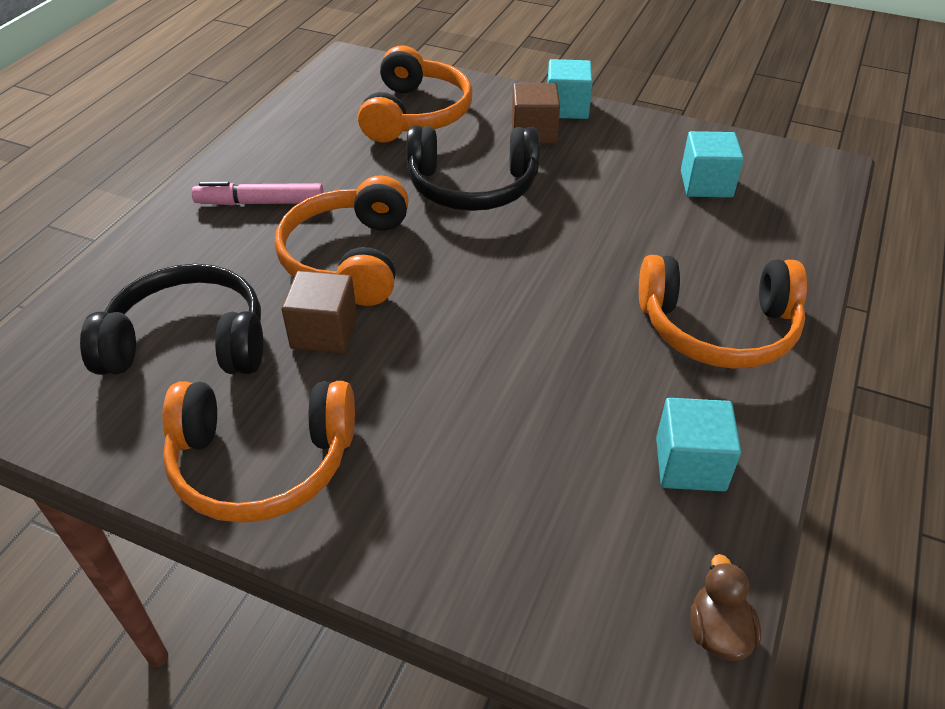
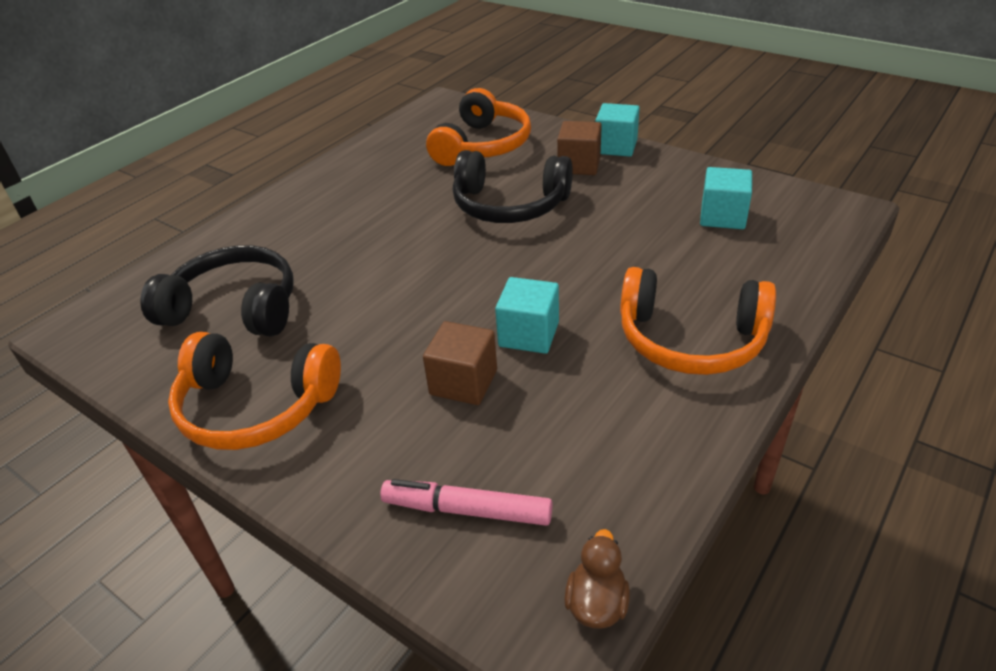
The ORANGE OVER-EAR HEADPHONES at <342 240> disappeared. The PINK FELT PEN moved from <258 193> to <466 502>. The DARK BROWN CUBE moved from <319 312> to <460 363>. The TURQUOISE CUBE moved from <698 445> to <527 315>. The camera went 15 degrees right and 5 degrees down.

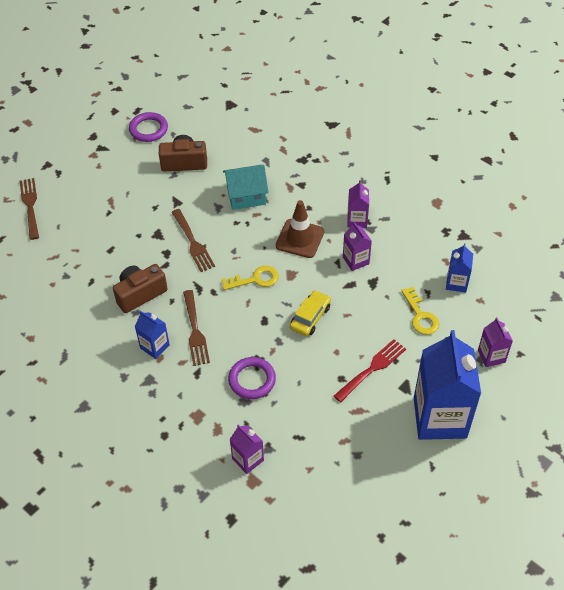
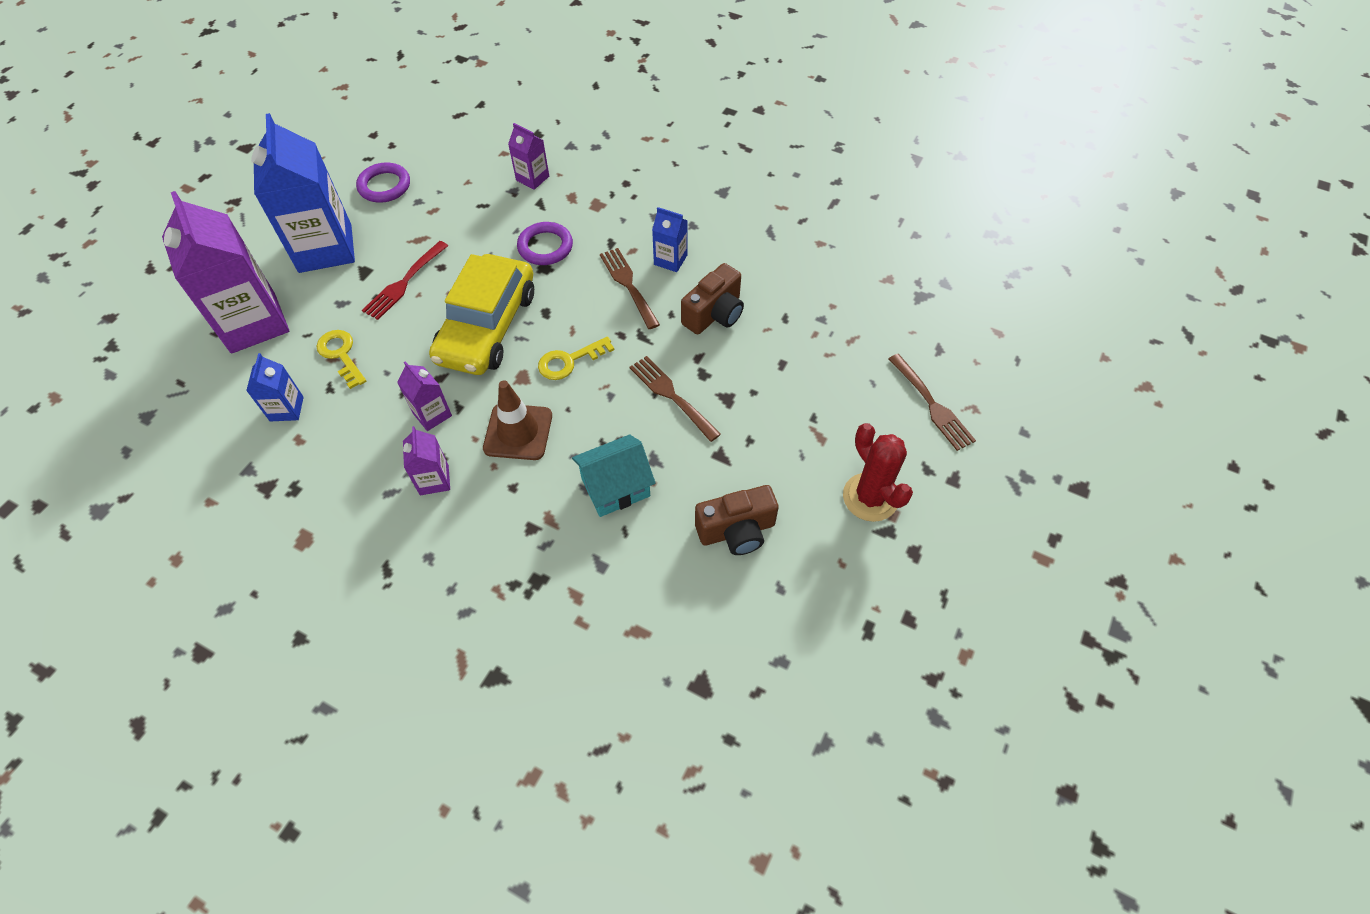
The PURPLE TORUS moved from <148 127> to <383 182>. The GOLDEN CAR at <310 313> changed to 2.07 times the size. The PURPLE JUICE CARTON at <495 342> changed to 2.16 times the size. The SCARLET SAGUARO CACTUS at <878 472> appeared. The camera went 165 degrees right and 5 degrees up.

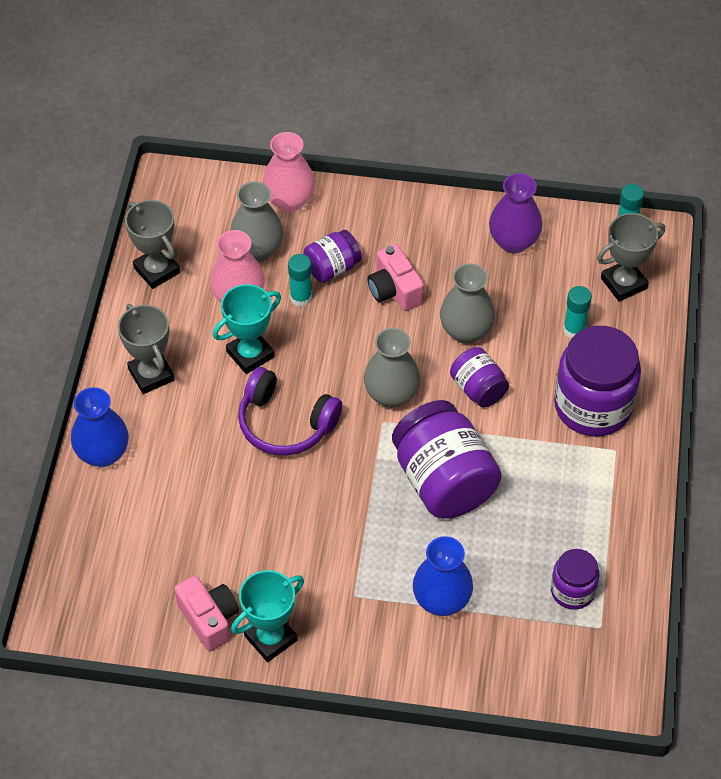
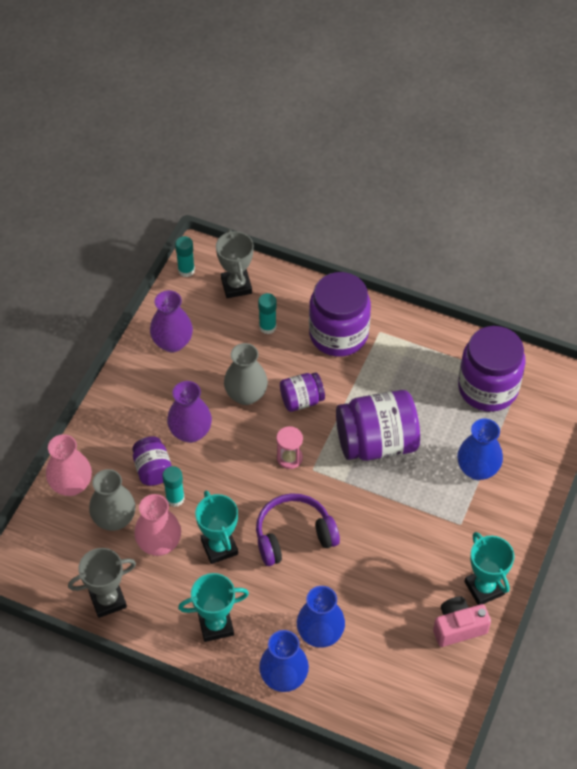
The PINK PHOTO CAMERA at <395 277> was replaced by the PURPLE TALL VASE at <189 412>. The GREY AWARD CUP at <146 349> became the TURQUOISE AWARD CUP at <213 607>. The GREY TALL VASE at <392 368> was replaced by the PINK SAND TIMER at <289 447>. The PURPLE OVER-EAR HEADPHONES at <290 411> turned 150 degrees counterclockwise. The PURPLE JAM JAR at <575 579> changed to 1.87 times the size. The BLUE TALL VASE at <321 617> appeared. The camera went 75 degrees left and 0 degrees up.

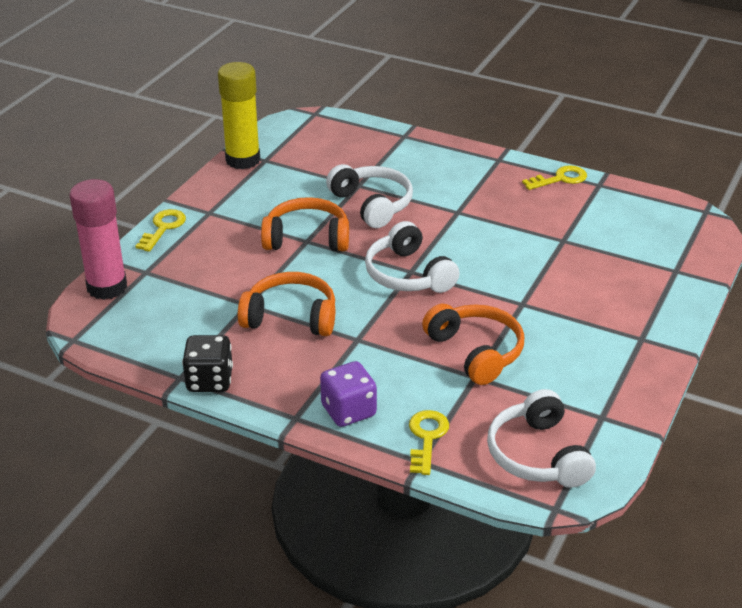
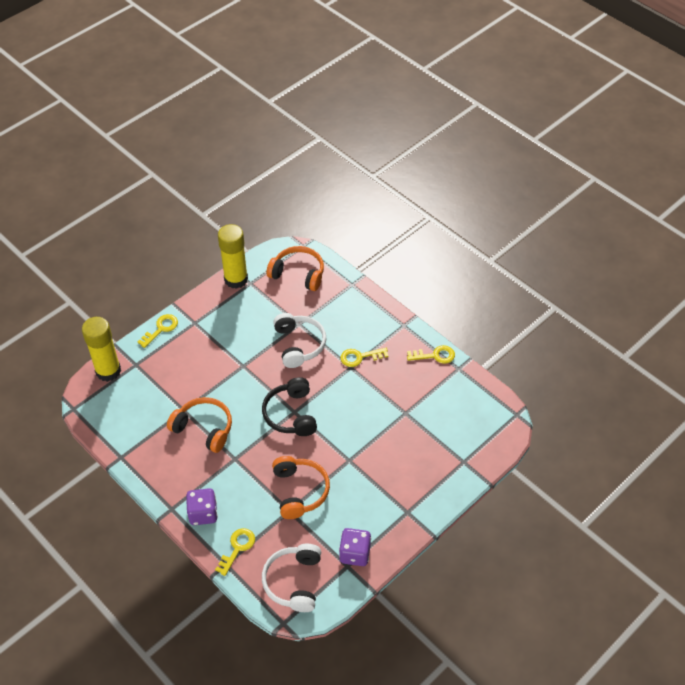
The PINK STICK OF GLUE at <98 239> became the GOLDEN STICK OF GLUE at <101 349>. The ORANGE OVER-EAR HEADPHONES moved from <305 224> to <295 268>. The SNOW-WHITE OVER-EAR HEADPHONES at <412 257> became the BLACK OVER-EAR HEADPHONES at <289 406>. The BLACK DICE at <207 363> disappeared. The GOLDEN LATCHKEY at <364 357> appeared. The PURPLE DICE at <355 547> appeared. The camera went 20 degrees right and 15 degrees up.

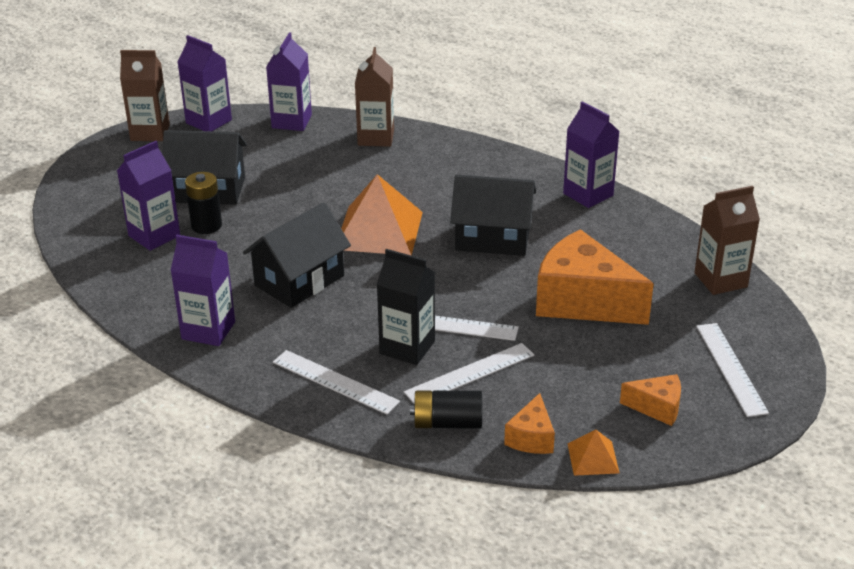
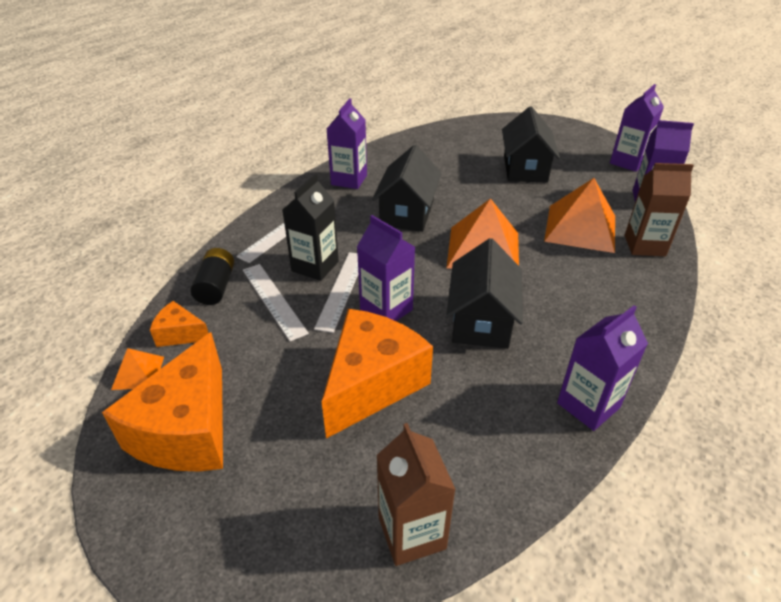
The DARK BROWN JUICE CARTON at <145 95> disappeared. The PURPLE JUICE CARTON moved from <148 196> to <386 268>. The BLACK POWER CELL at <203 203> disappeared. The BLACK COTTAGE at <297 255> turned 60 degrees clockwise. The SNOW-WHITE MEASURING STICK at <732 370> disappeared. The ORANGE PIECE OF CHEESE at <650 400> changed to 2.09 times the size. The ORANGE PYRAMID SHAPE at <579 215> appeared. The camera went 90 degrees right and 5 degrees up.

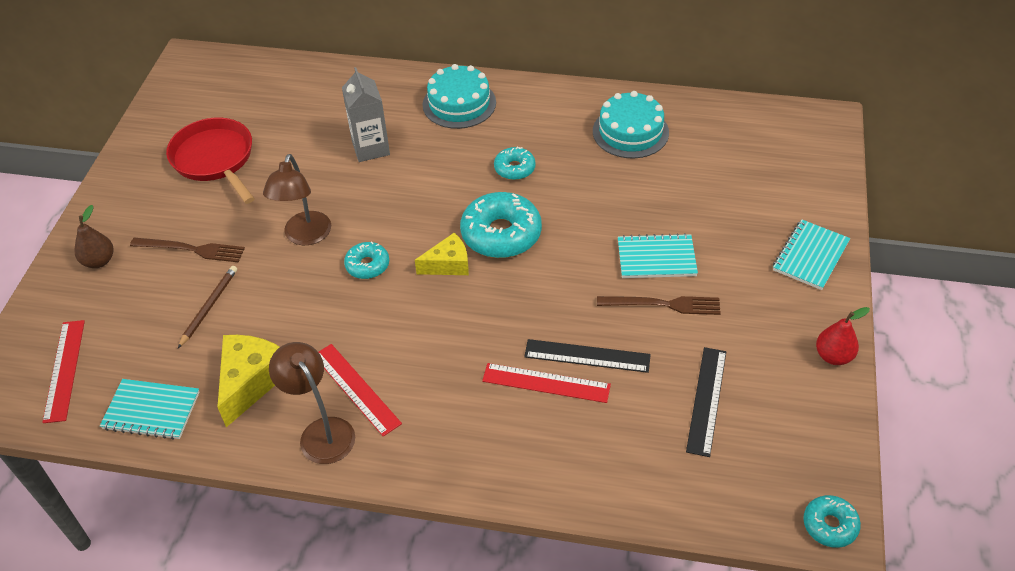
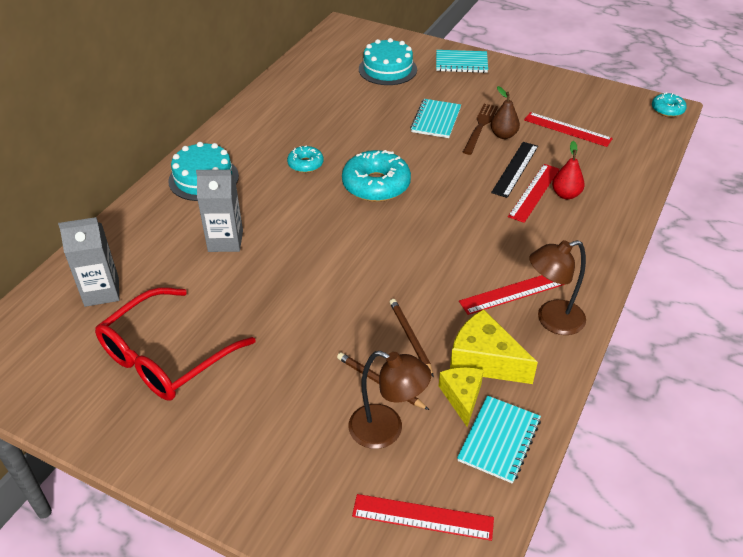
The TURQUOISE LAYER CAKE moved from <631 124> to <388 61>. The SCARLET SKILLET at <210 161> was replaced by the SCARLET SPECTACLES at <175 343>. The DARK BROWN LAMP moved from <297 199> to <389 400>. The DARK BROWN PEAR moved from <94 236> to <505 112>. The TURQUOISE EXERCISE BOOK at <811 254> turned 45 degrees counterclockwise. The GOLDEN PIECE OF CHEESE moved from <442 254> to <461 397>. The DARK BROWN FORK at <187 250> disappeared. The TURQUOISE DOUGHNUT at <366 260> disappeared. The SCARLET PEAR moved from <843 336> to <568 170>. The BLACK MEASURING STICK at <706 402> became the SCARLET MEASURING STICK at <568 129>. The GREY JUICE CARTON at <88 262> appeared. The DARK BROWN PENCIL at <412 338> appeared. The camera went 75 degrees left and 5 degrees down.

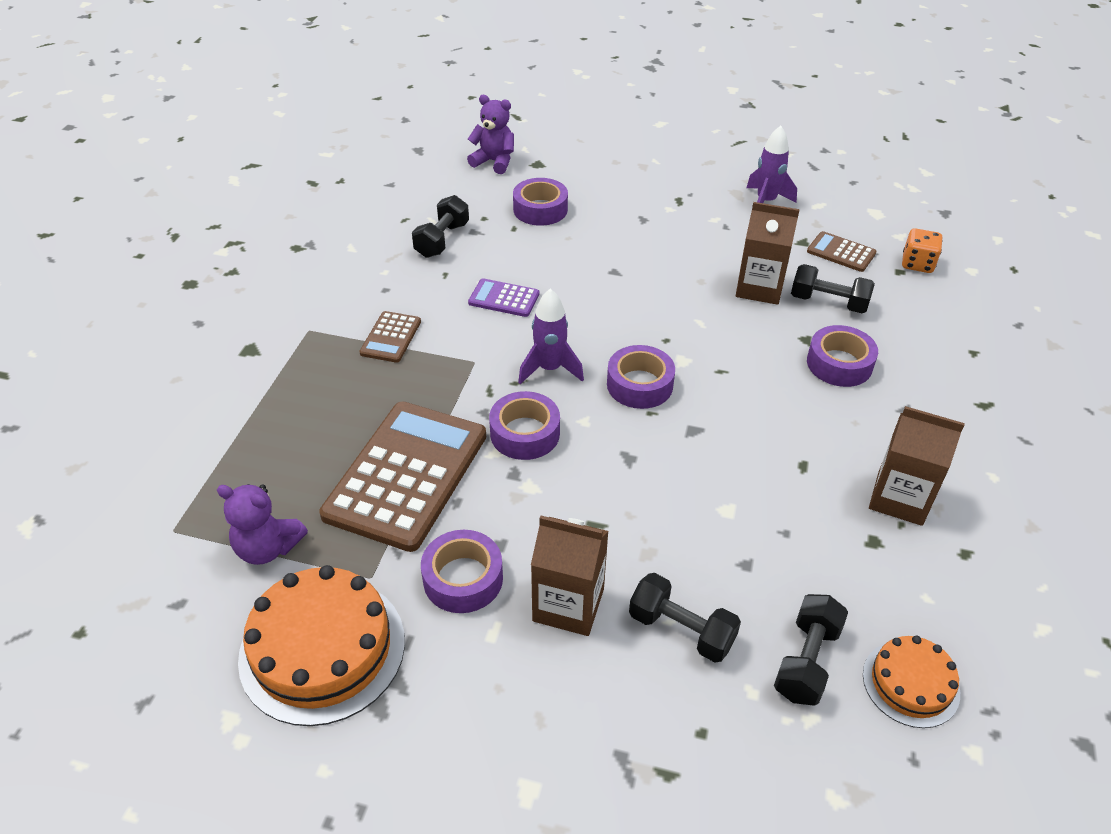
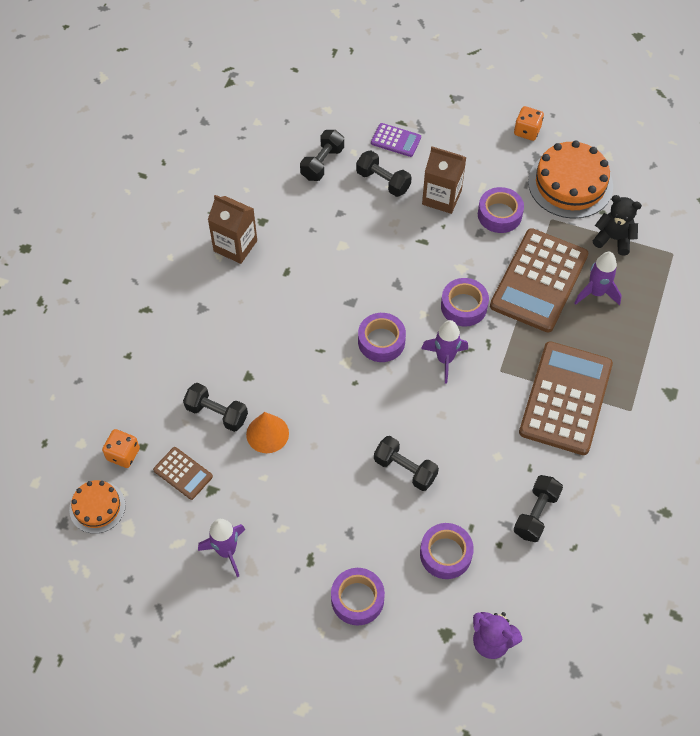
The DARK BROWN JUICE CARTON at <768 253> was replaced by the ORANGE CONE SHAPE at <267 432>. The PURPLE POCKET CALCULATOR moved from <503 297> to <396 140>. The DARK BROWN POCKET CALCULATOR at <390 337> changed to 2.19 times the size. The PURPLE STICKY TAPE moved from <842 356> to <358 596>. The PURPLE STUFFED BEAR at <262 524> became the BLACK STUFFED BEAR at <617 225>. The ORANGE LAYER CAKE moved from <911 682> to <97 507>. The ORANGE DICE at <529 123> appeared. The PURPLE TOY ROCKET at <598 278> appeared. The BLACK HAND WEIGHT at <406 463> appeared. The camera went 175 degrees left and 15 degrees up.

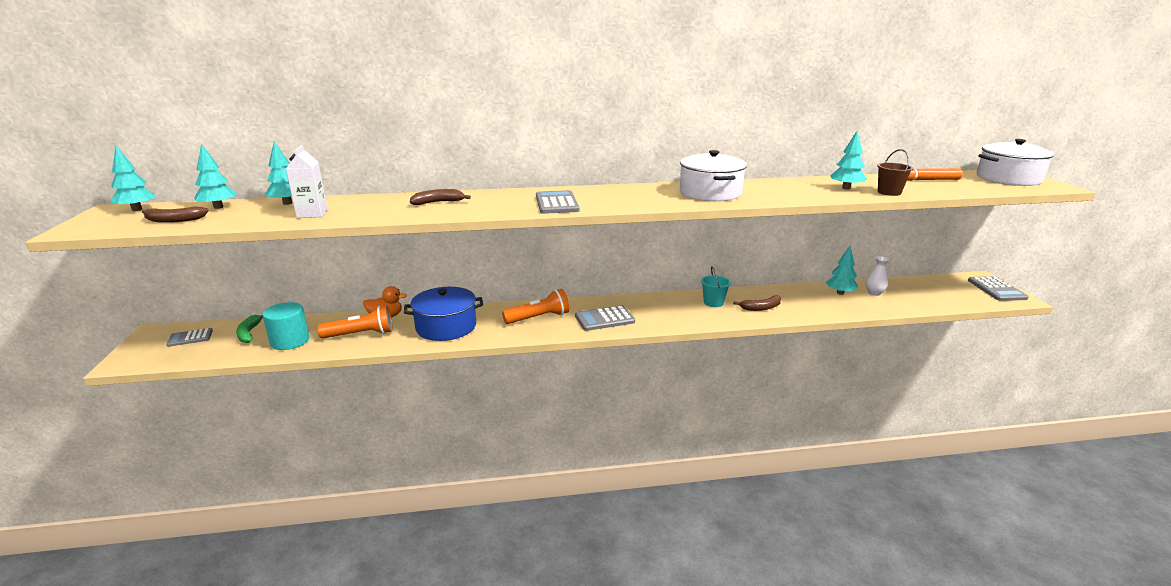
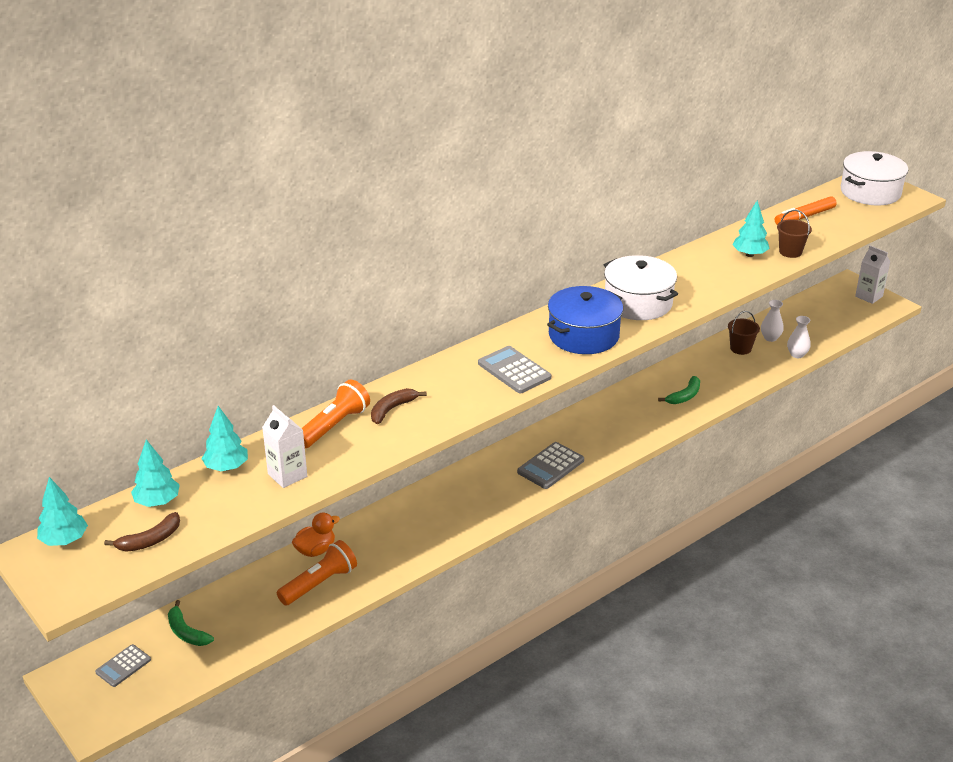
The TURQUOISE TREE at <842 270> was replaced by the DARK BROWN BUCKET at <744 333>. The TURQUOISE BUCKET at <716 286> disappeared. The GREY POCKET CALCULATOR at <998 288> was replaced by the SNOW-WHITE JUICE CARTON at <872 275>. The BLUE POT moved from <443 314> to <585 320>. The ORANGE TORCH moved from <535 306> to <335 413>. The DARK BROWN BANANA FRUIT at <757 303> became the EMERALD BANANA FRUIT at <679 390>. The TURQUOISE SOLID CYLINDER at <286 326> disappeared. The SNOW-WHITE TALL VASE at <799 337> appeared. The camera went 30 degrees left and 10 degrees up.

